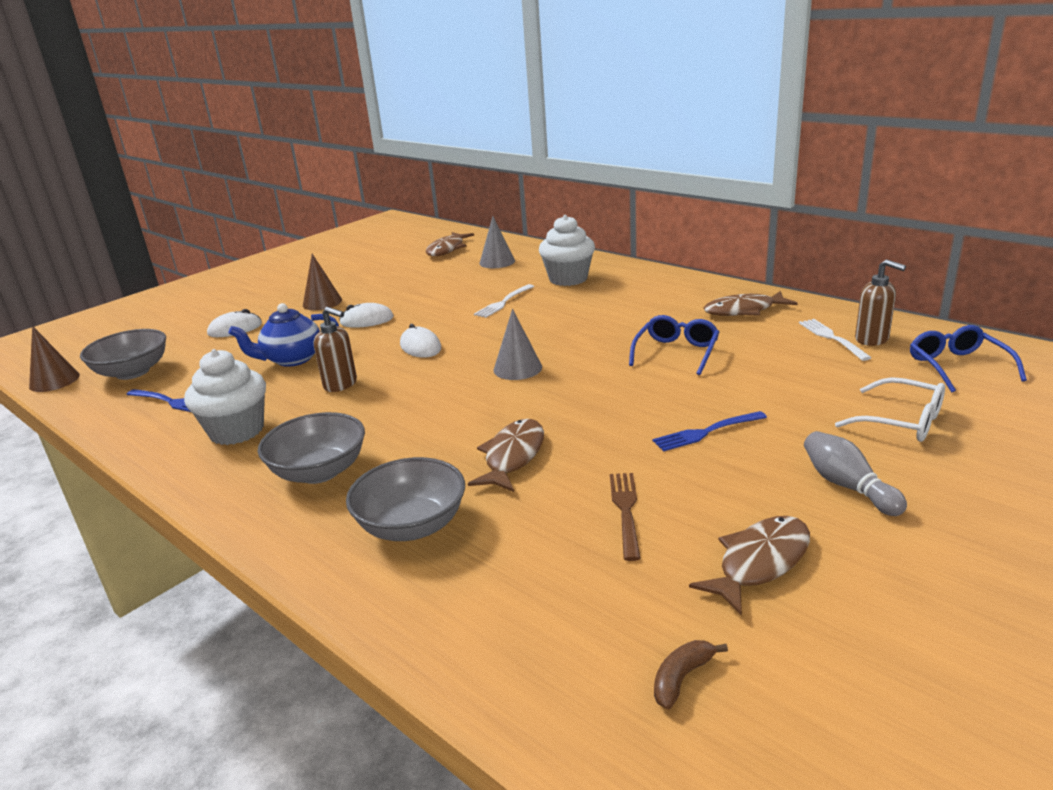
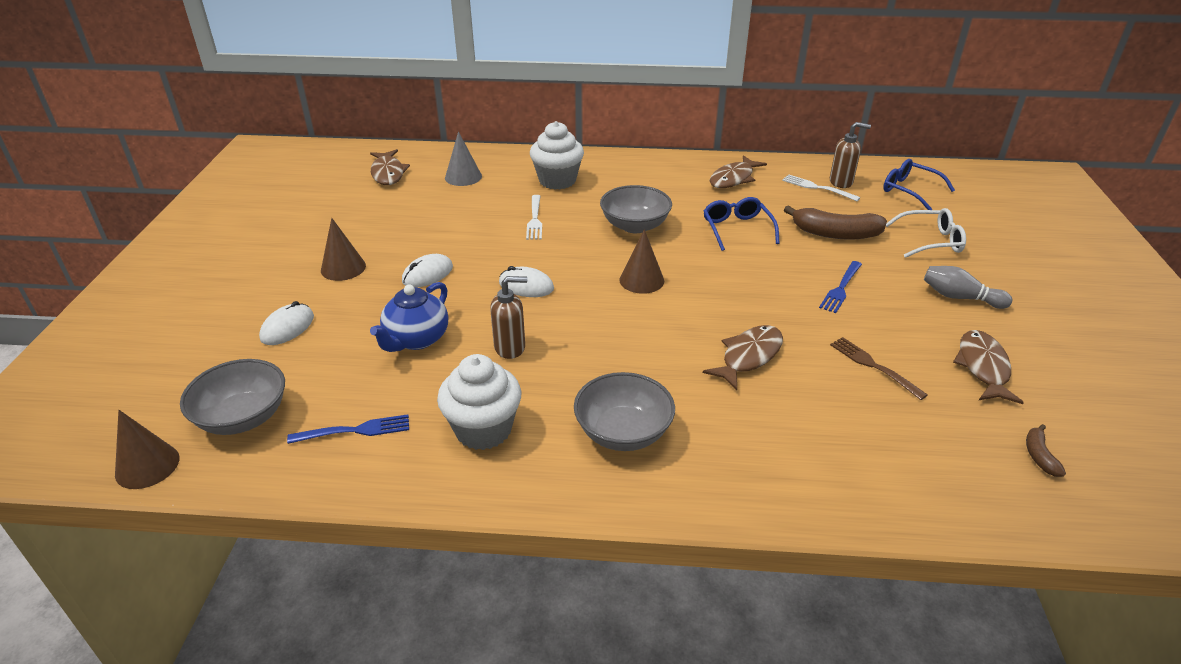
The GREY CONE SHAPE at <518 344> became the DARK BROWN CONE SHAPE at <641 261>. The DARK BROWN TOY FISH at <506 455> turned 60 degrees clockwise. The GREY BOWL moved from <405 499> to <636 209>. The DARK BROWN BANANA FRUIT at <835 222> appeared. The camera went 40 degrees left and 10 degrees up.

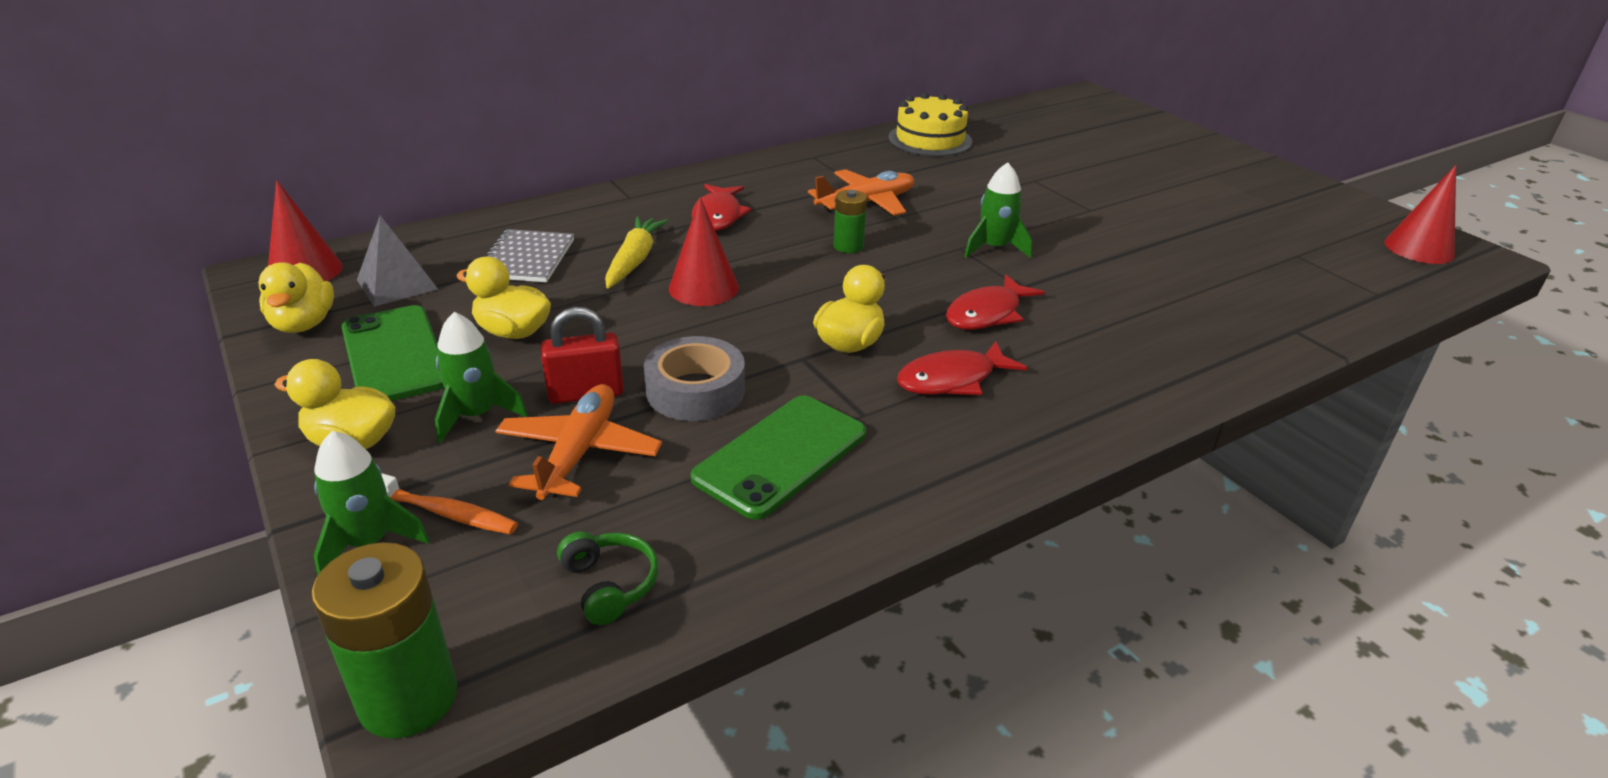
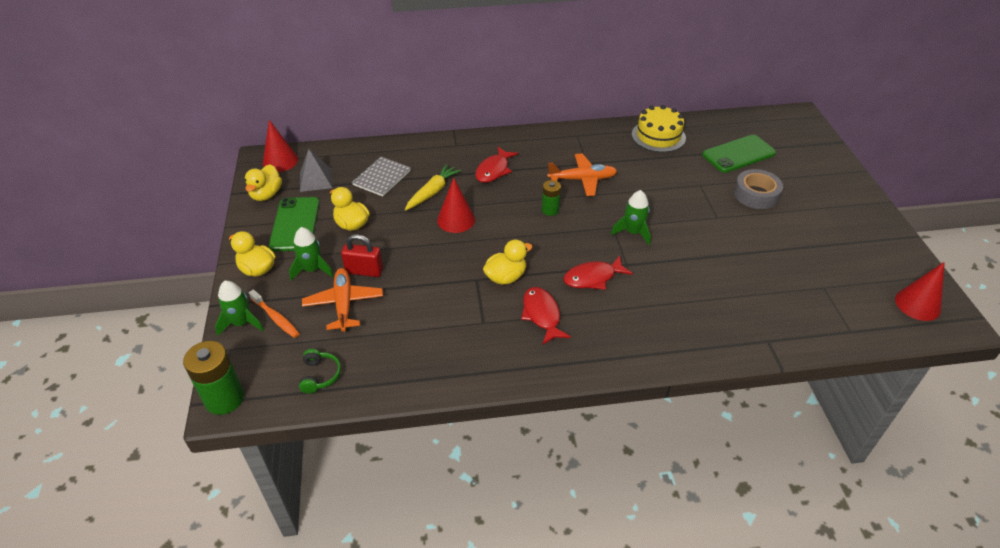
The GREY STICKY TAPE moved from <694 378> to <758 189>. The SCARLET TOY FISH at <962 368> turned 75 degrees clockwise. The ORANGE TOY PLANE at <578 442> turned 45 degrees counterclockwise. The EMERALD PHONE moved from <778 457> to <739 154>. The camera went 25 degrees right and 10 degrees up.

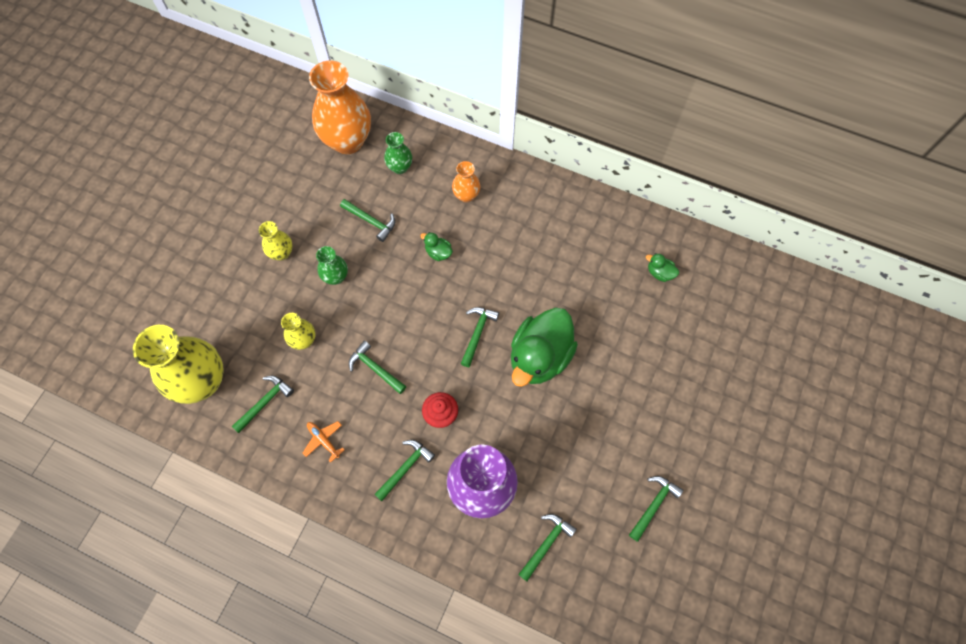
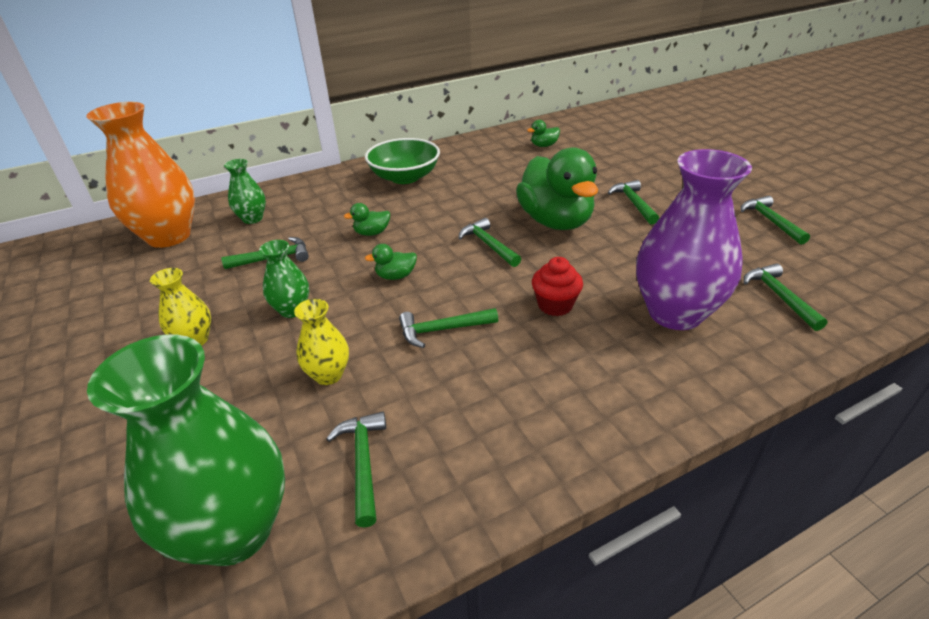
The ORANGE TALL VASE at <466 181> disappeared. The GOLDEN TALL VASE at <178 364> became the EMERALD TALL VASE at <186 450>. The ORANGE TOY PLANE at <324 442> disappeared. The EMERALD CLAW HAMMER moved from <404 470> to <633 202>. The EMERALD BOWL at <402 161> appeared. The EMERALD RUBBER DUCK at <391 262> appeared. The camera went 50 degrees left and 30 degrees down.

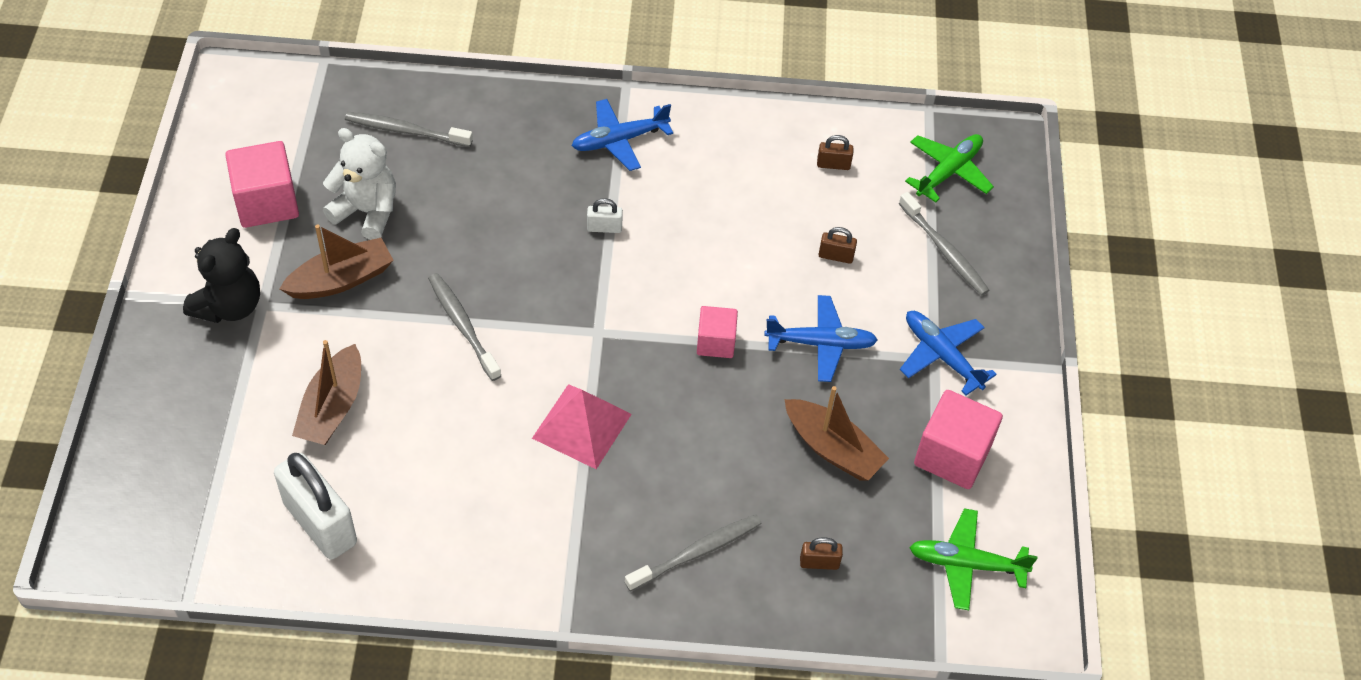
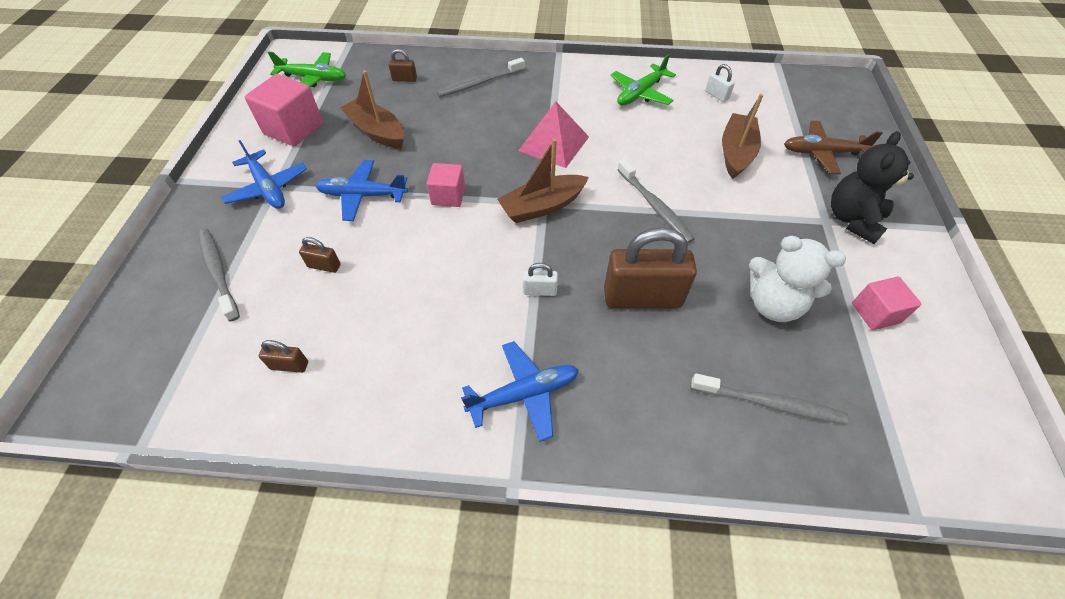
The EMERALD TOY PLANE moved from <949 168> to <643 80>. The PINK CUBE at <262 184> changed to 0.62 times the size. The DARK BROWN TOY BOAT moved from <337 261> to <543 181>. The SNOW-WHITE SMALL LOCK at <315 506> changed to 0.44 times the size. The DARK BROWN TOY PLANE at <833 148> appeared. The DARK BROWN SMALL LOCK at <650 267> appeared. The camera went 175 degrees left and 0 degrees up.

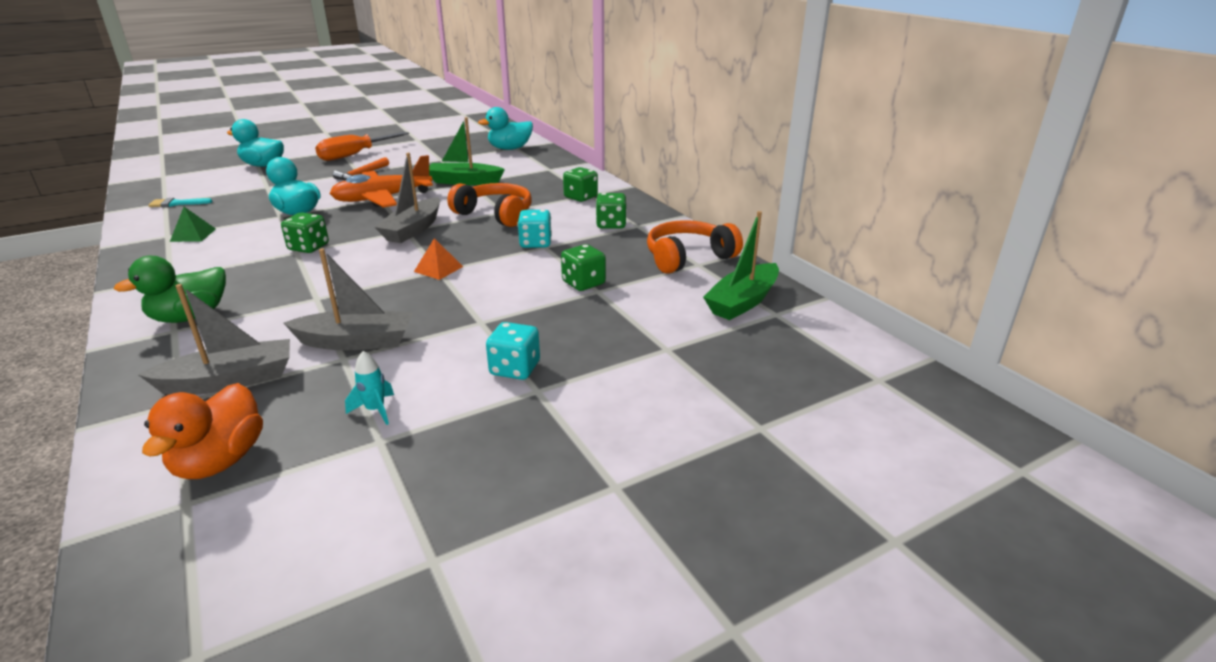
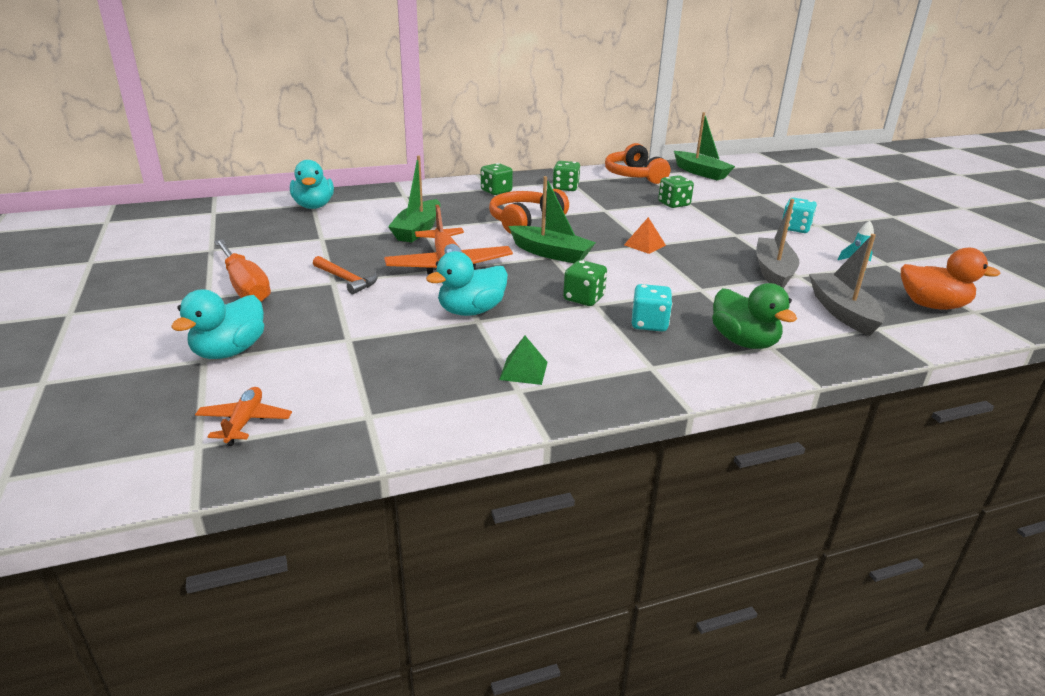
The GREY TOY BOAT at <407 198> became the EMERALD TOY BOAT at <552 219>. The TURQUOISE PAINTBRUSH at <180 202> disappeared. The TURQUOISE DICE moved from <535 229> to <652 308>. The ORANGE TOY PLANE at <243 416> appeared. The camera went 80 degrees left and 0 degrees up.

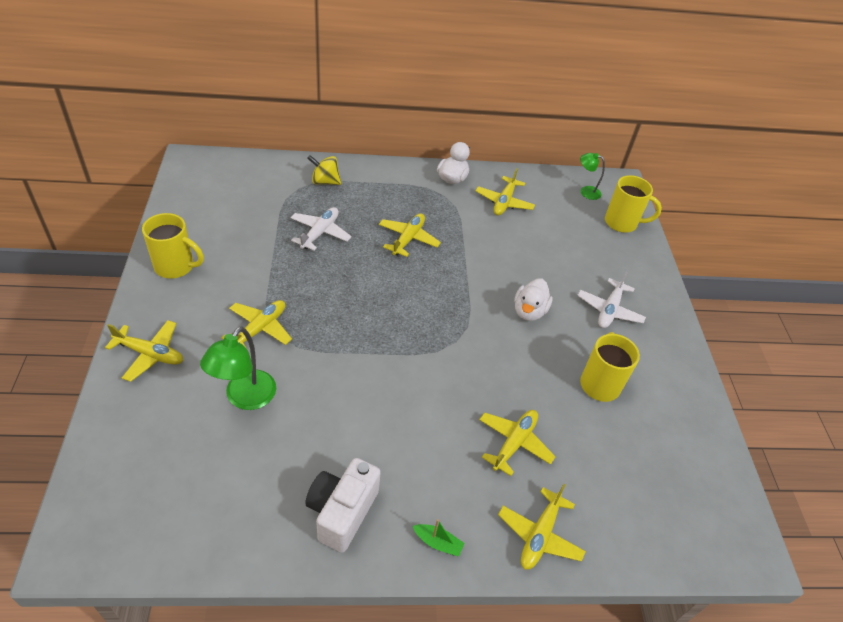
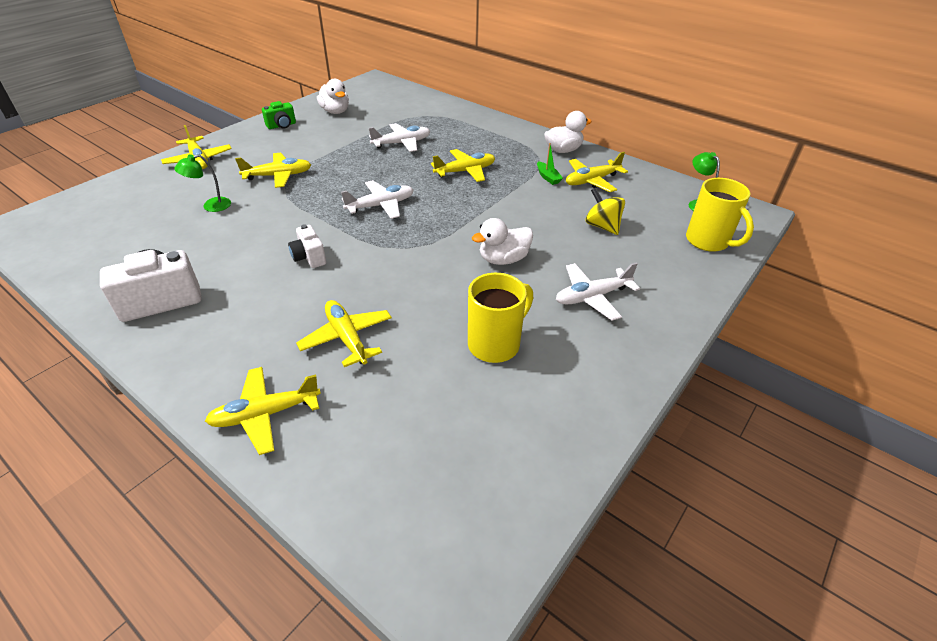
The GOLDEN WHIRLIGIG moved from <324 170> to <605 211>. The GOLDEN COFFEE MUG at <173 246> was replaced by the EMERALD PHOTO CAMERA at <279 115>. The EMERALD LAMP at <238 368> changed to 0.60 times the size. The GOLDEN TOY PLANE at <517 443> turned 105 degrees counterclockwise. The EMERALD TOY BOAT moved from <439 537> to <550 164>. The SNOW-WHITE RUBBER DUCK at <333 96> appeared. The SNOW-WHITE TOY PLANE at <377 199> appeared. The SNOW-WHITE PHOTO CAMERA at <307 246> appeared. The camera went 45 degrees right and 5 degrees down.

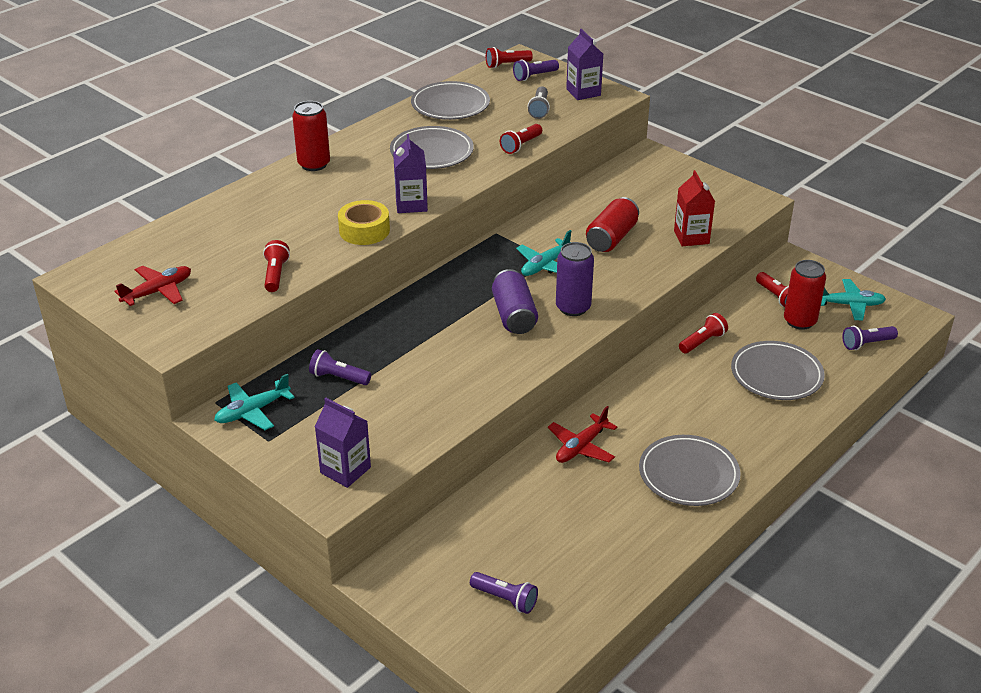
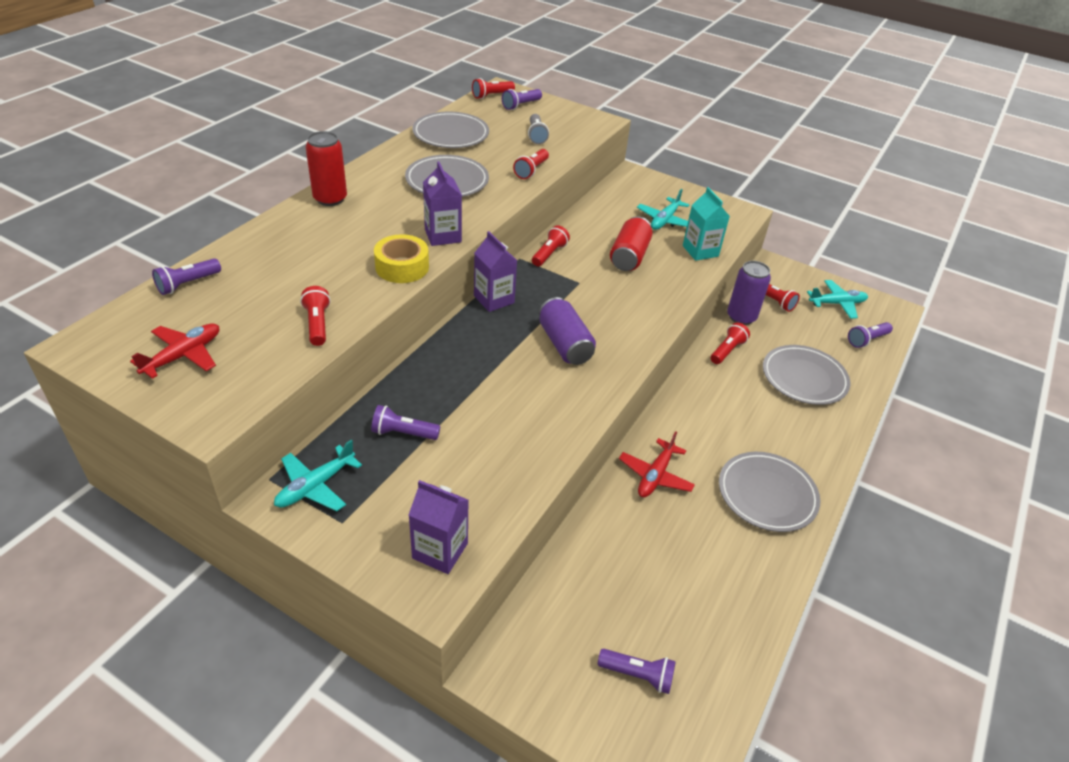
The PURPLE JUICE CARTON moved from <584 64> to <495 271>. The SCARLET JUICE CARTON at <694 208> became the TURQUOISE JUICE CARTON at <706 224>. The TURQUOISE TOY PLANE moved from <543 253> to <663 209>. The PURPLE TIN moved from <575 279> to <749 293>. The SCARLET TIN at <805 295> disappeared. The SCARLET TORCH at <551 245> appeared. The PURPLE TORCH at <186 276> appeared. The camera went 15 degrees left and 5 degrees up.

